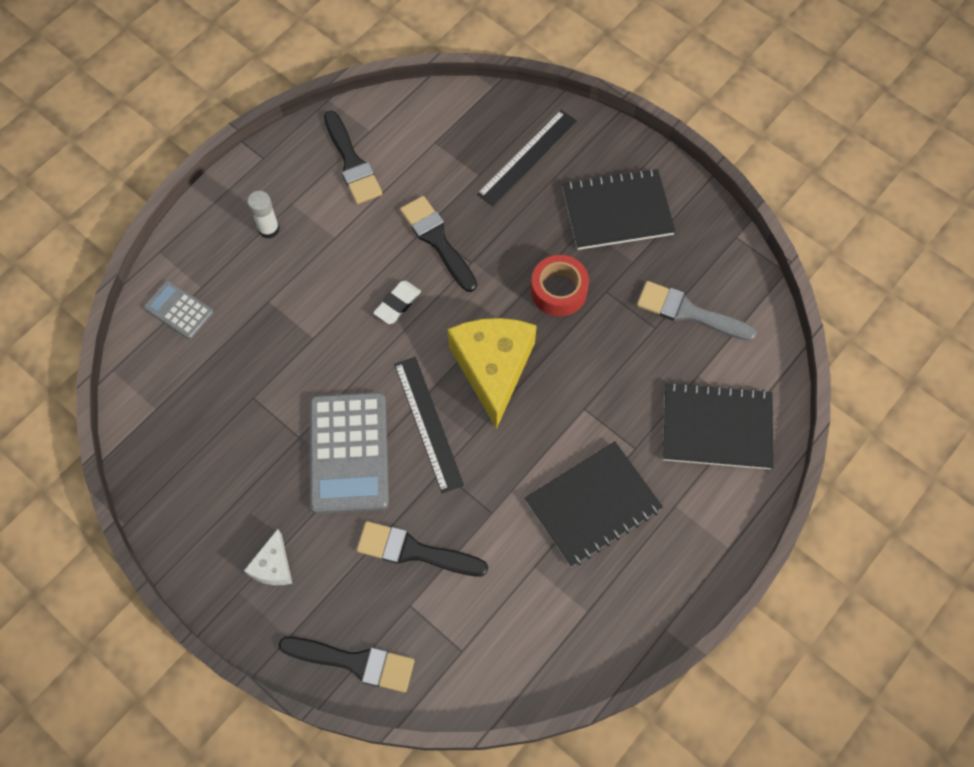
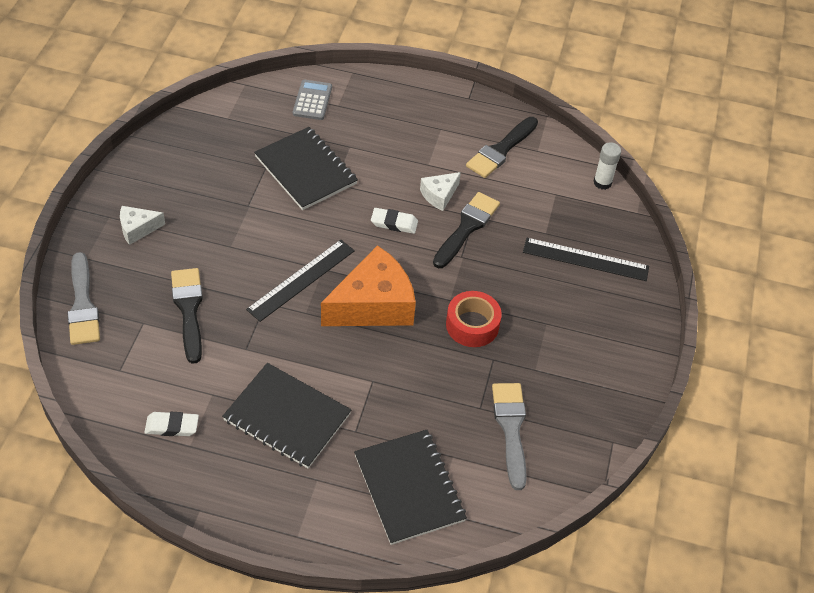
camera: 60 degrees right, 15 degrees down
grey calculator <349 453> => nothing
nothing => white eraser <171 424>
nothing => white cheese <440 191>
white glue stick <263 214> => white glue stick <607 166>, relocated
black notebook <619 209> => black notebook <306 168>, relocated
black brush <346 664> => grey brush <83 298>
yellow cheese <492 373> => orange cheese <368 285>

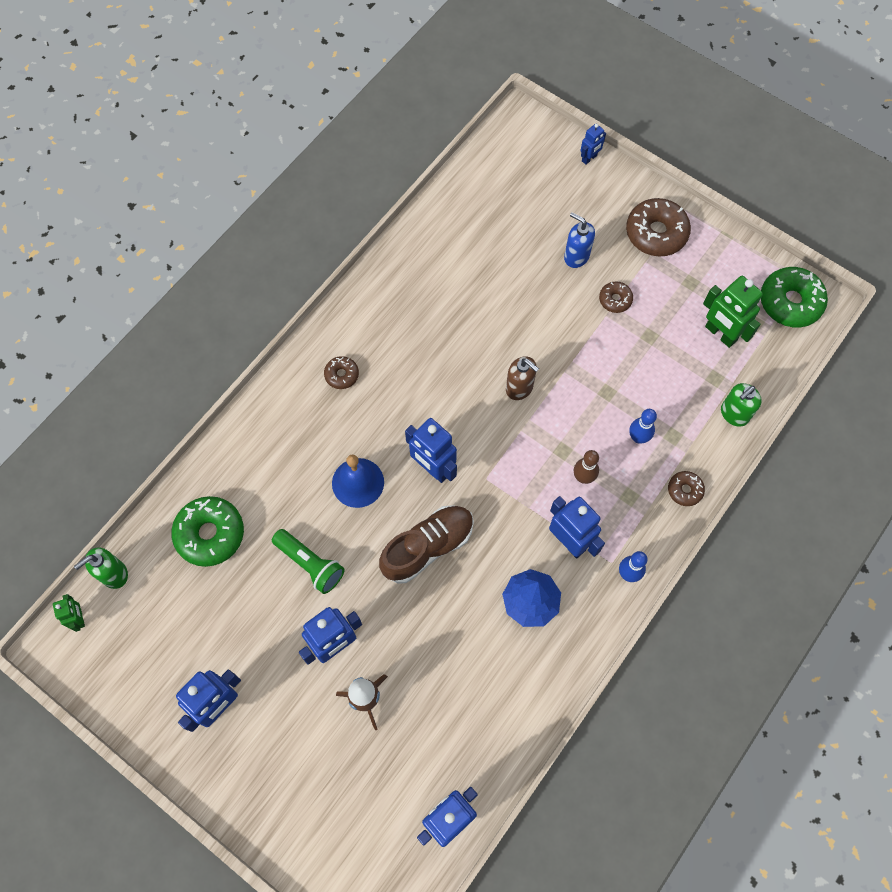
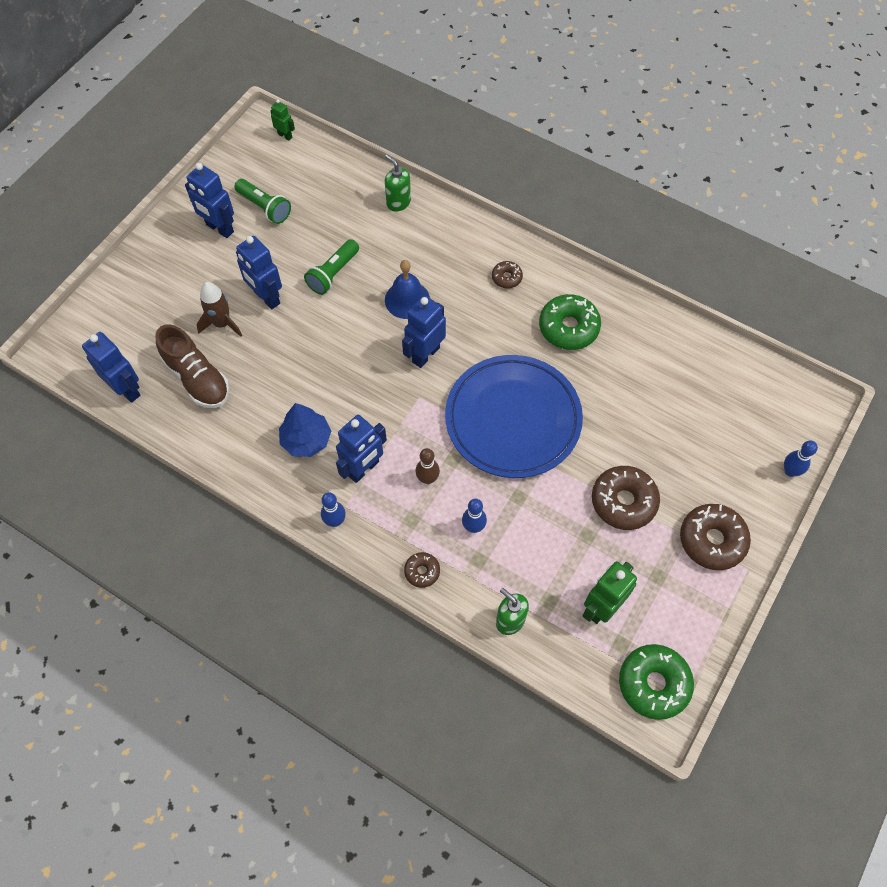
camera: 85 degrees right, 5 degrees down
blue soap dispenser <579 240> => nothing
nothing => green flashlight <262 201>
green soap dispenser <101 568> => green soap dispenser <398 183>, relocated
green donut <207 531> => green donut <570 322>, relocated
brown shoe <426 544> => brown shoe <193 366>, relocated
brown soap dispenser <522 378> => blue plate <514 416>
blue robot <593 144> => blue bowling pin <801 459>
green robot <69 613> => green robot <283 119>, 120 degrees counterclockwise
brown donut <616 297> => brown donut <626 498>, x1.93

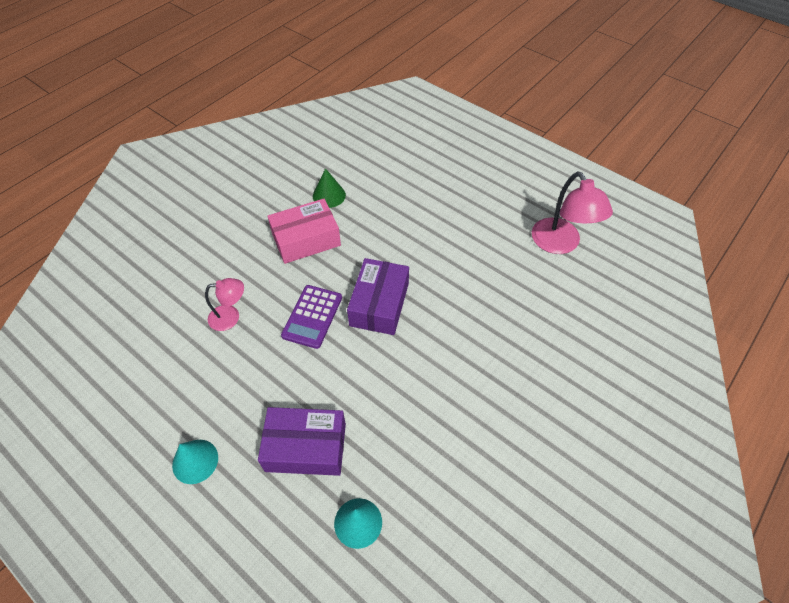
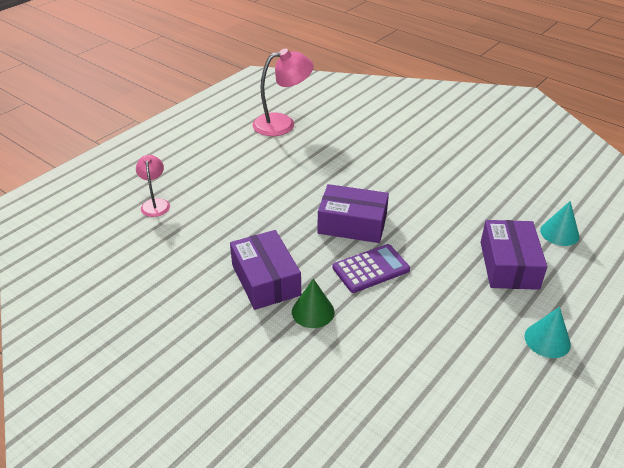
camera: 90 degrees left, 15 degrees down
pink lamp <224 304> => pink lamp <153 186>, relocated
green cone <329 188> => green cone <313 303>, relocated
pink box <304 231> => purple box <265 270>
purple calculator <311 317> => purple calculator <371 268>, 45 degrees counterclockwise

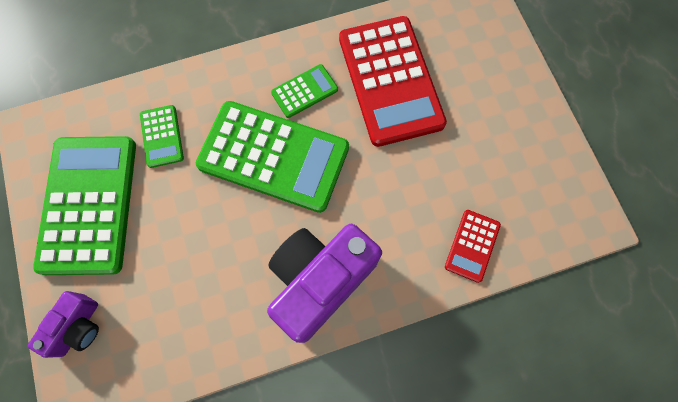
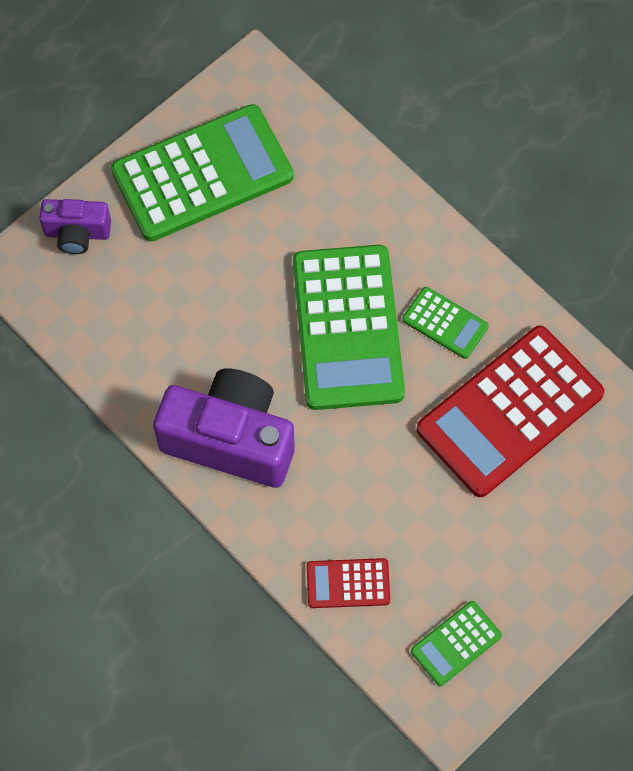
camera: 65 degrees right, 5 degrees down
green calculator <162 136> => green calculator <456 643>, relocated

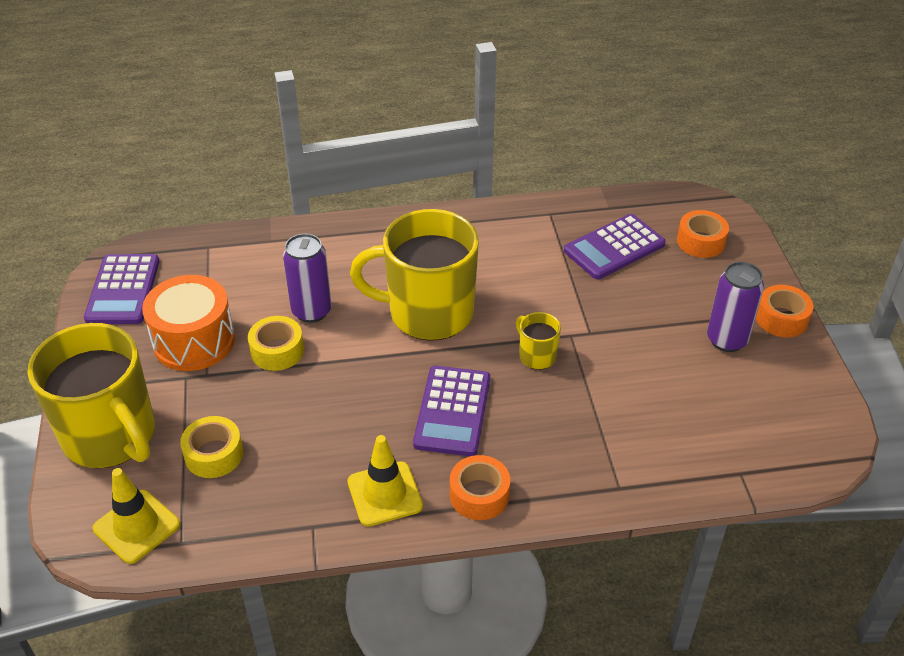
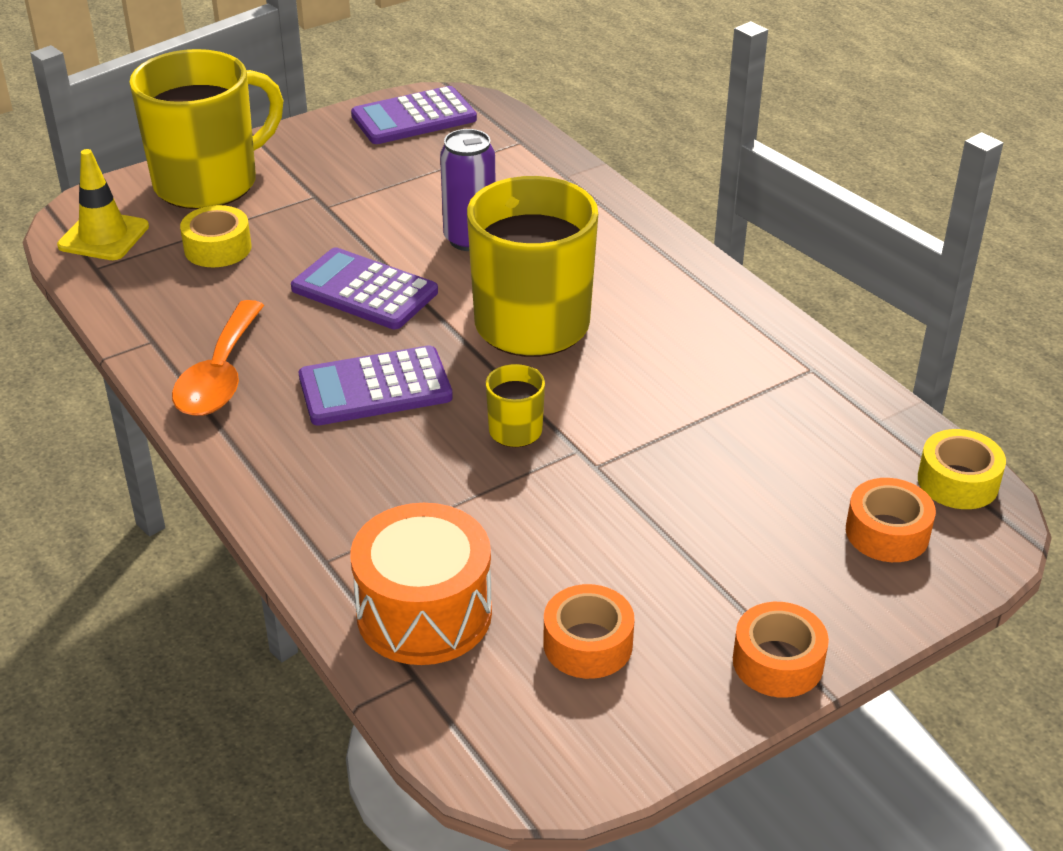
camera: 65 degrees right, 5 degrees down
purple can <735 307> => nothing
orange drum <188 323> => orange drum <421 584>, relocated
yellow tape <276 343> => yellow tape <962 469>, relocated
orange tape <480 487> => orange tape <589 631>, relocated
purple calculator <615 246> => purple calculator <364 288>, relocated
yellow traffic cone <385 480> => orange spoon <218 358>
yellow mug <91 395> => yellow mug <206 129>, 150 degrees counterclockwise

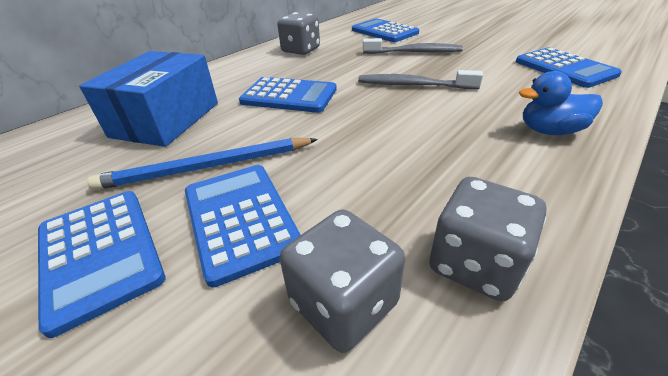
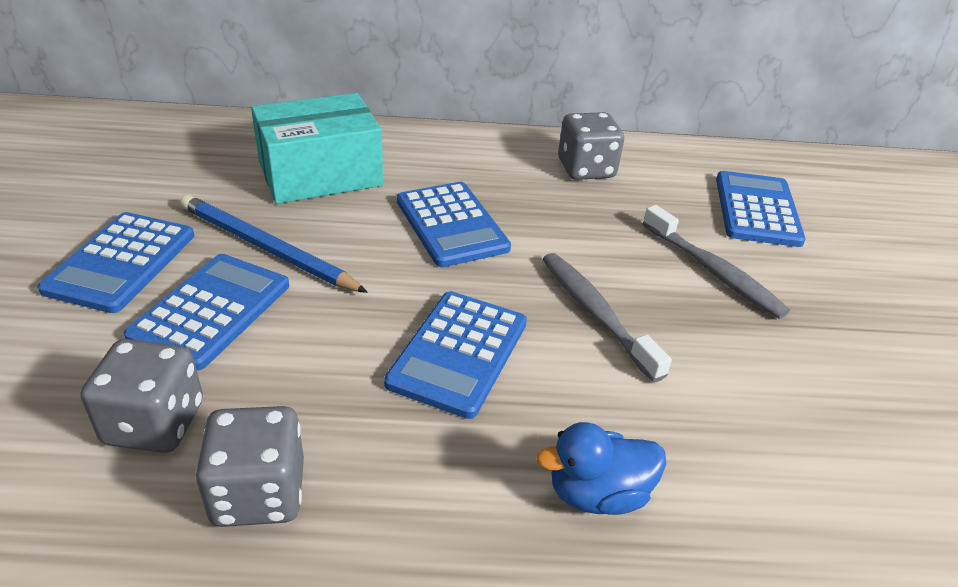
camera: 45 degrees right, 0 degrees up
blue calculator <569 67> => blue calculator <455 355>, relocated
blue box <148 99> => turquoise box <317 148>
blue duck <561 103> => blue duck <601 468>, 60 degrees counterclockwise

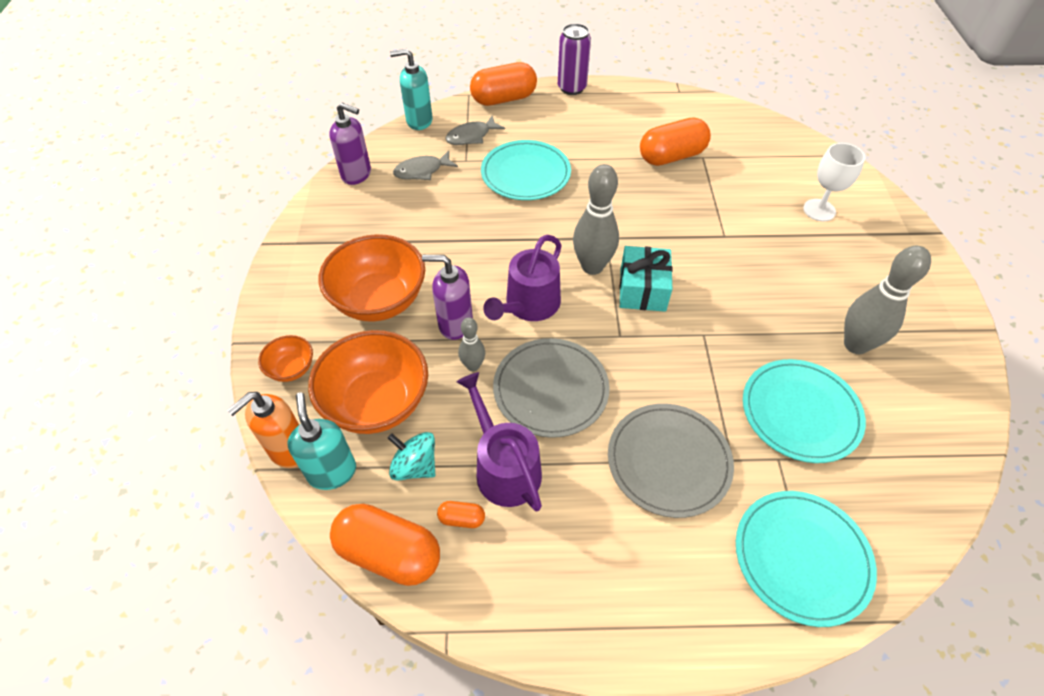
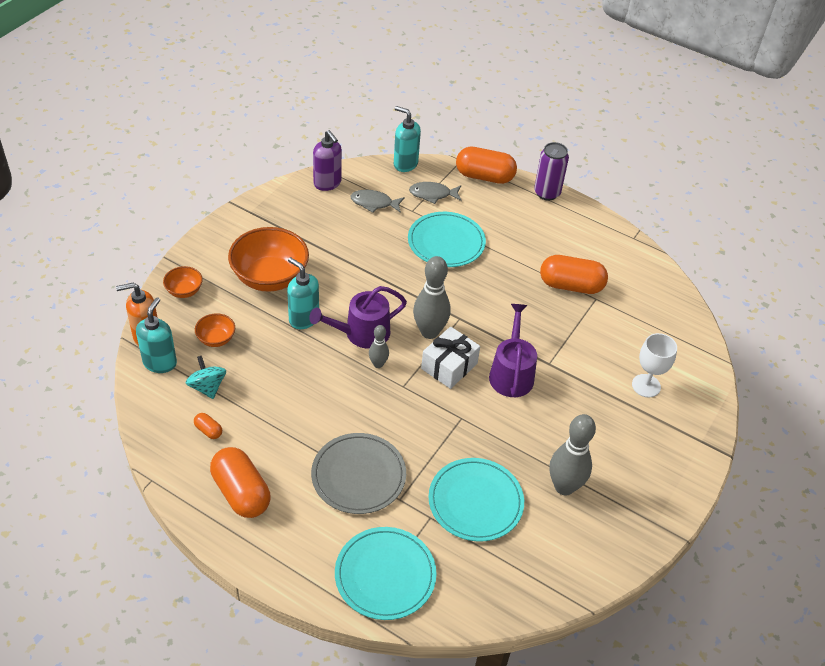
camera: 30 degrees right, 5 degrees down
grey plate <551 388> => nothing
orange capsule <385 545> => orange capsule <240 482>, relocated
purple watering can <499 441> => purple watering can <513 350>, relocated
grey bowling pin <471 344> => grey bowling pin <379 346>, relocated
purple soap dispenser <447 297> => turquoise soap dispenser <303 293>
turquoise gift <646 279> => white gift <450 357>
orange bowl <368 382> => orange bowl <215 330>, x0.48

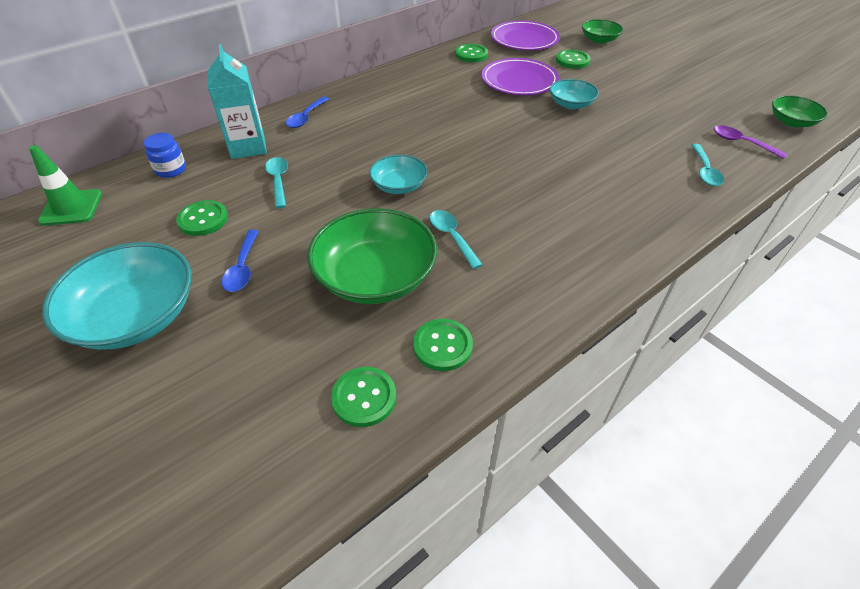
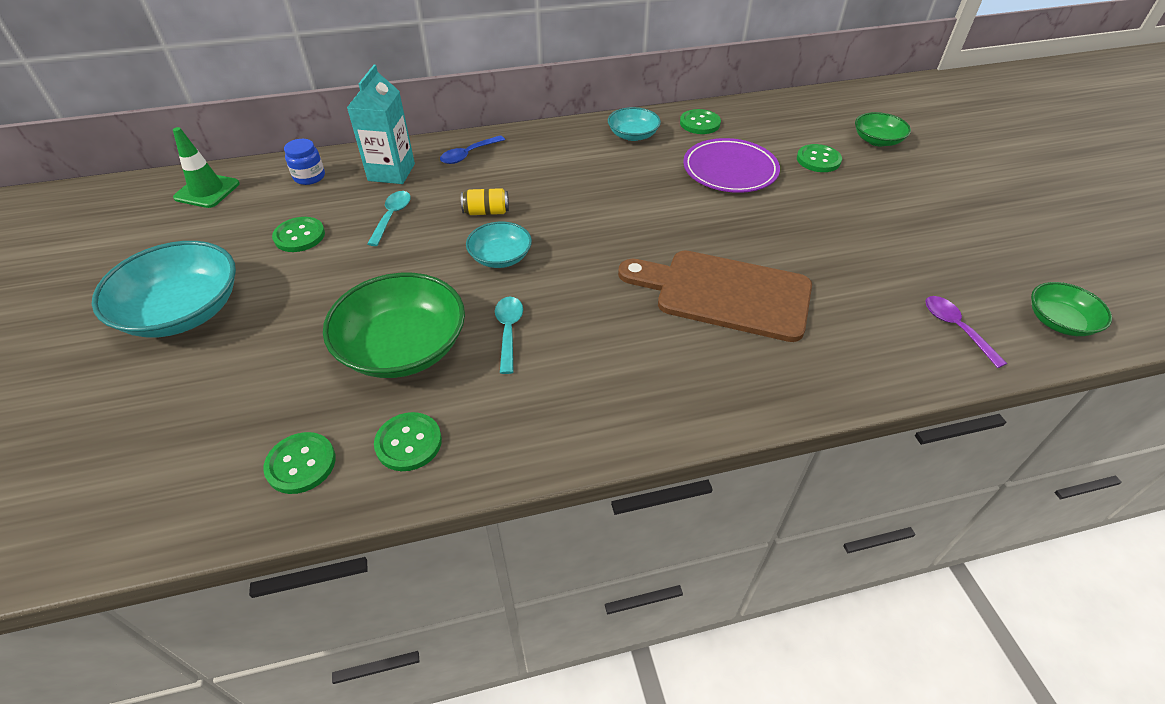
camera: 25 degrees right, 0 degrees up
blue spoon <240 261> => nothing
purple plate <525 35> => nothing
turquoise spoon <707 165> => nothing
nothing => yellow can <485 201>
nothing => brown cutting board <715 296>
turquoise bowl <574 94> => turquoise bowl <634 124>, relocated

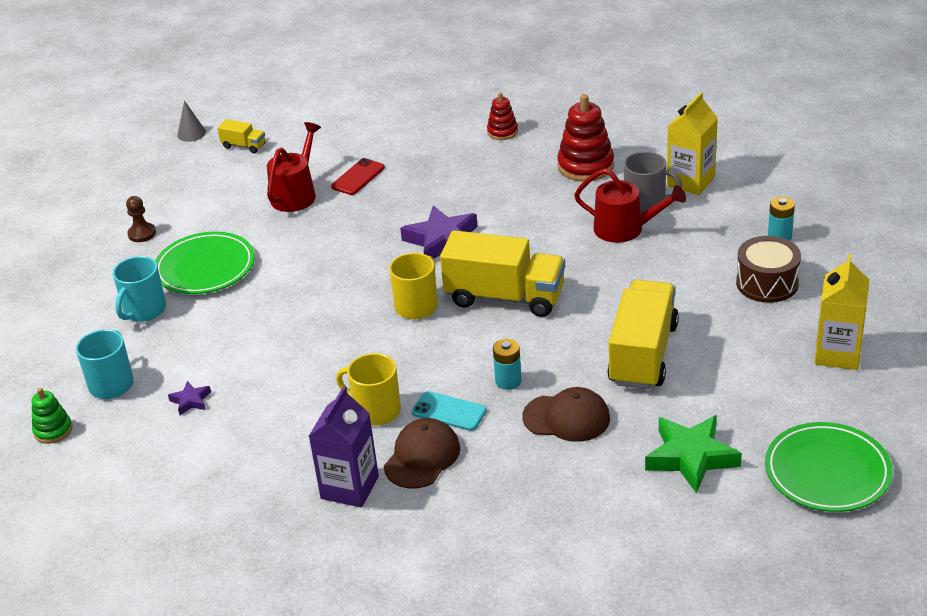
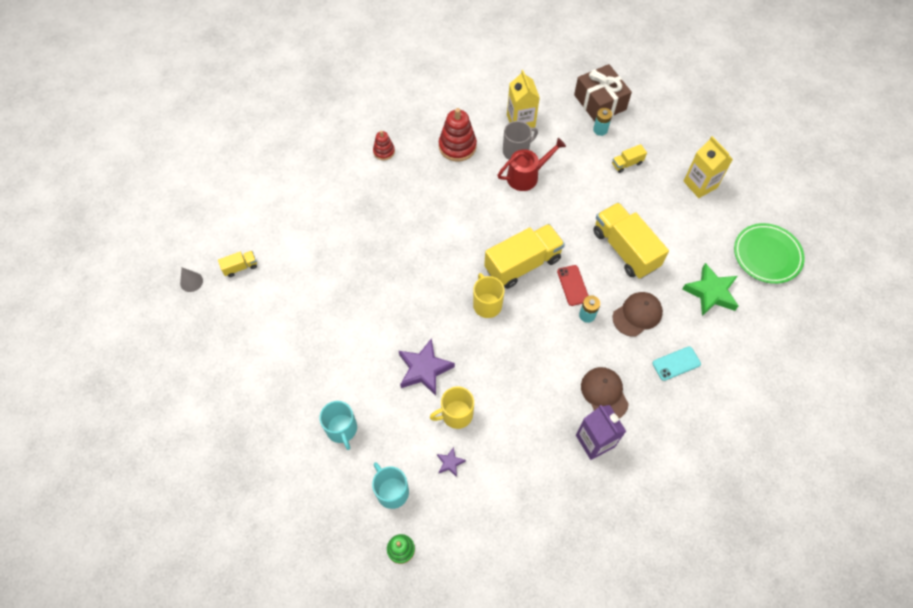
camera: 50 degrees left, 25 degrees up
brown pawn <141 219> => nothing
green plate <205 263> => nothing
red watering can <294 167> => nothing
nothing => brown gift <603 93>
red phone <358 176> => red phone <573 285>, relocated
yellow mug <368 389> => yellow mug <452 408>, relocated
purple star <439 232> => purple star <427 367>, relocated
turquoise phone <449 411> => turquoise phone <676 363>, relocated
brown drum <768 269> => yellow truck <629 158>

